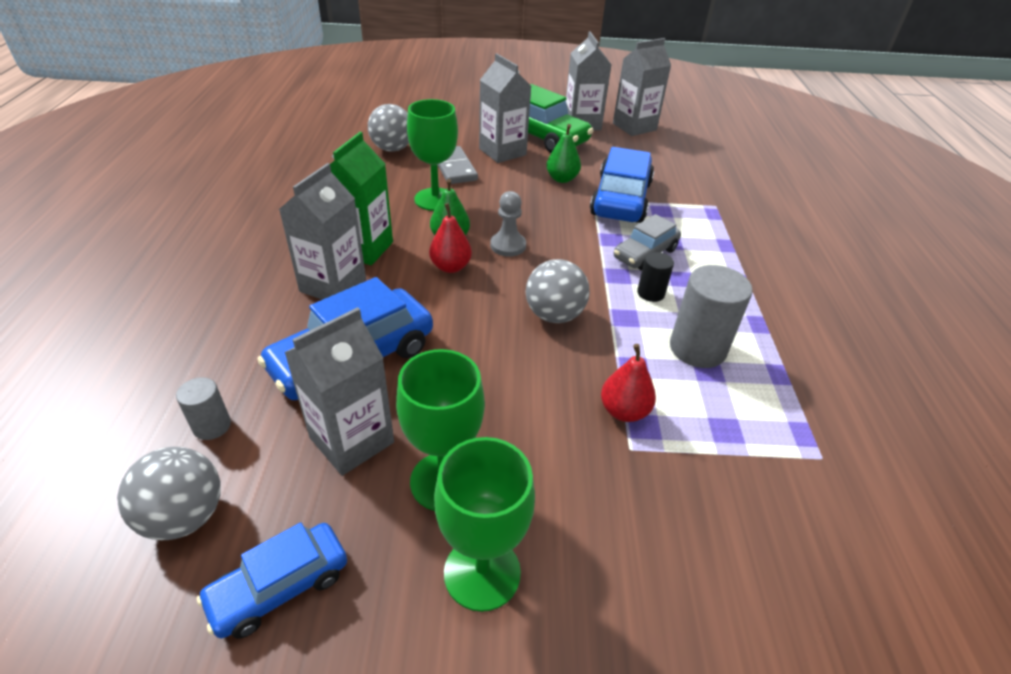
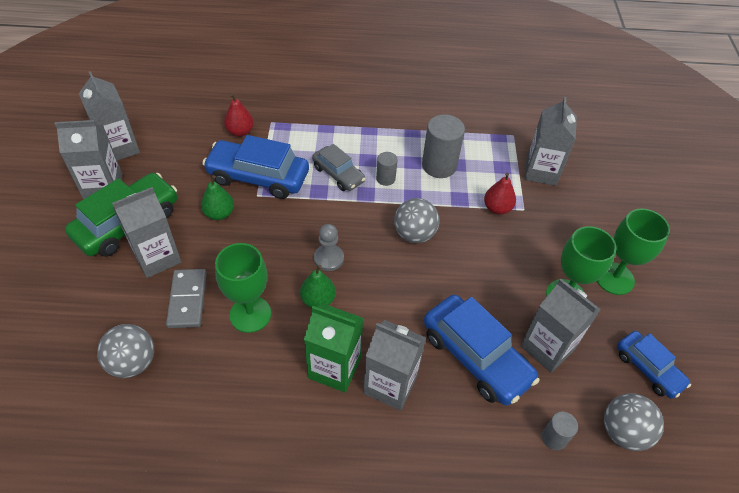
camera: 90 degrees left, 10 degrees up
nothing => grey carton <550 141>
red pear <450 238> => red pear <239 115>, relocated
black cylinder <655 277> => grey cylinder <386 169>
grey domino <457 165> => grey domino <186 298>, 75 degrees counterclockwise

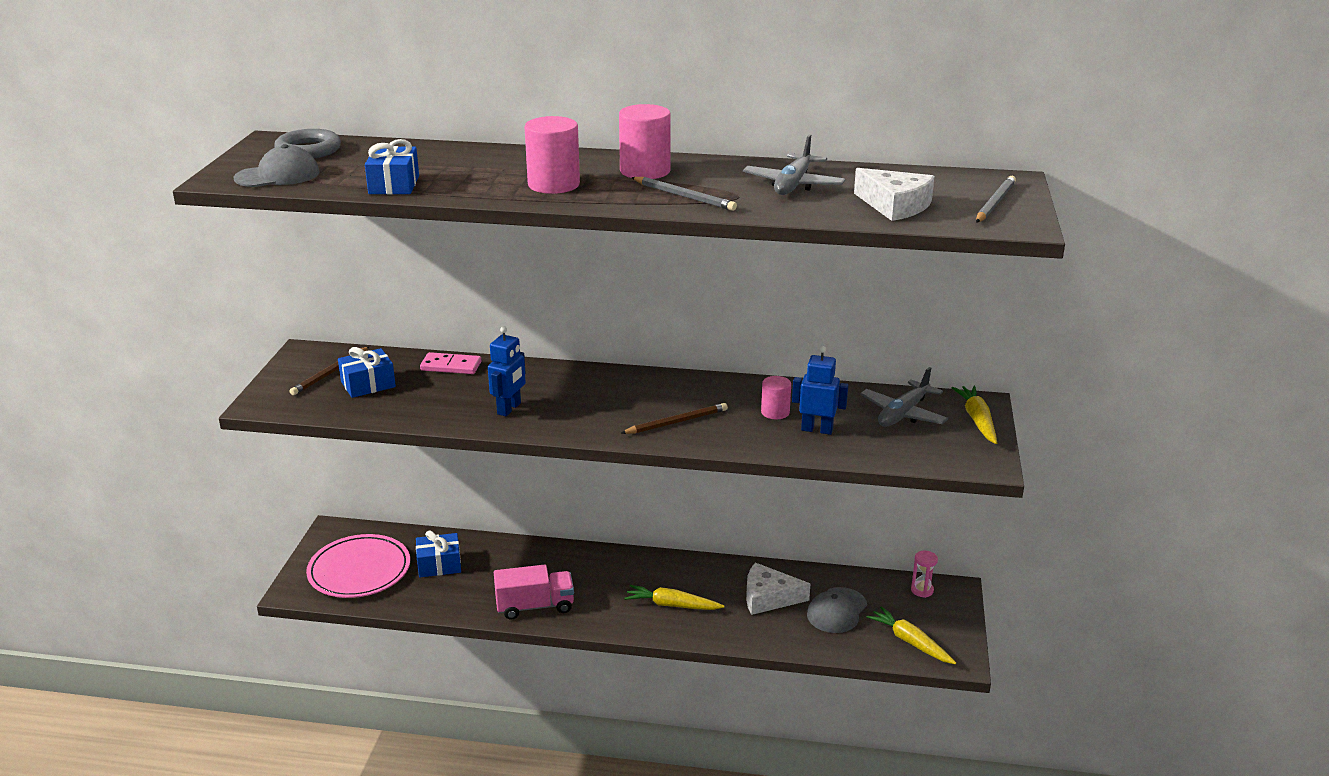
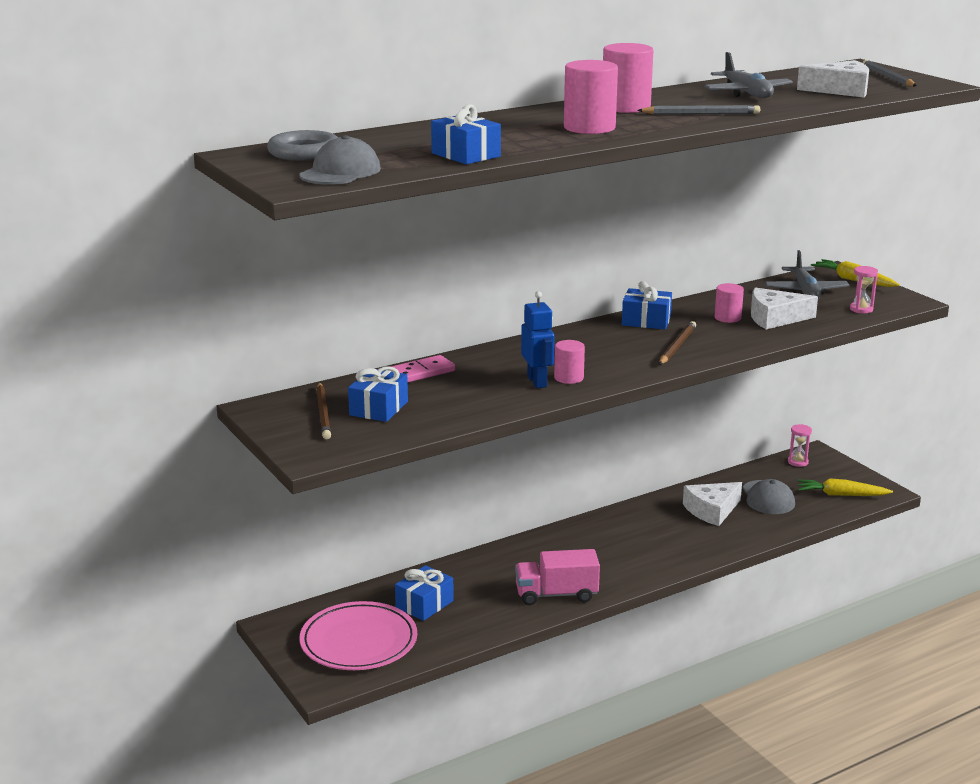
camera: 40 degrees left, 5 degrees down
yellow carrot <674 597> => nothing
nothing => pink cylinder <569 362>
nothing => blue gift <647 305>
nothing => pink hourglass <864 289>
blue robot <820 390> => white cheese <784 308>
pink truck <534 592> => pink truck <557 577>, 135 degrees counterclockwise

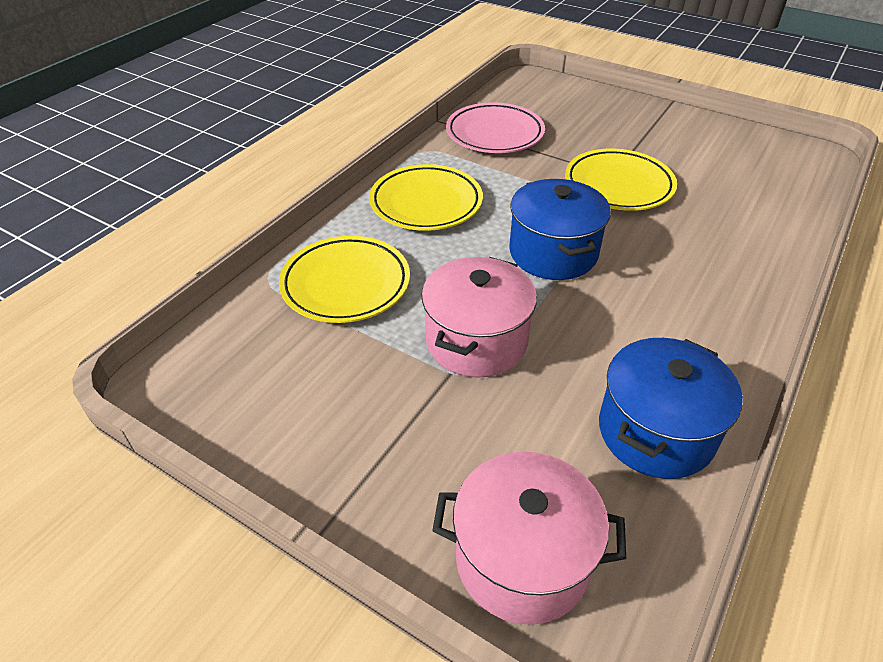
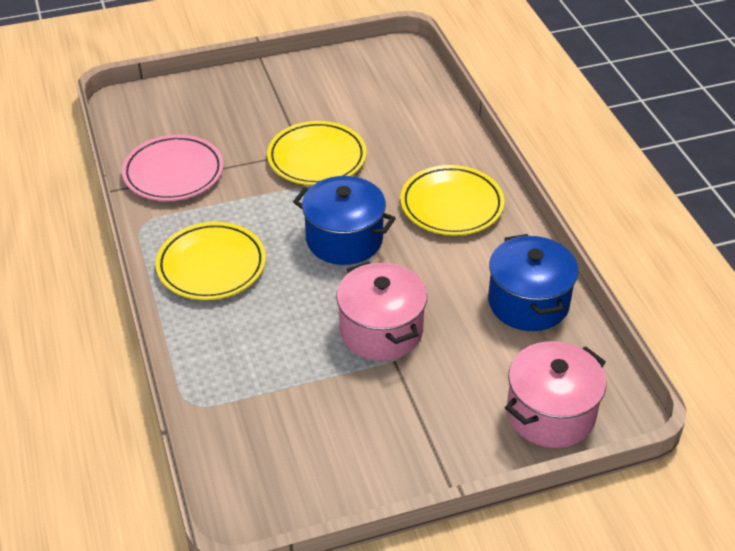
camera: 50 degrees left, 0 degrees up
yellow plate <344 279> => yellow plate <452 200>, relocated

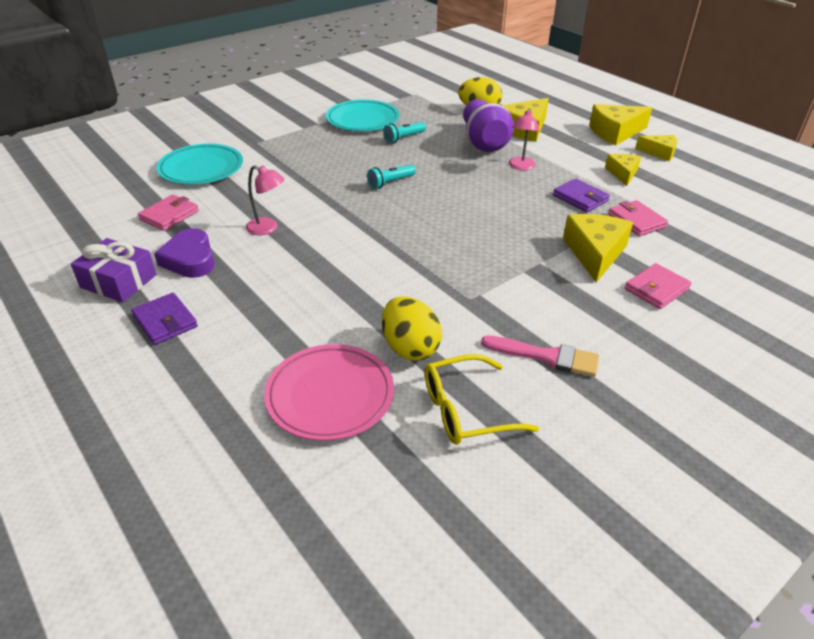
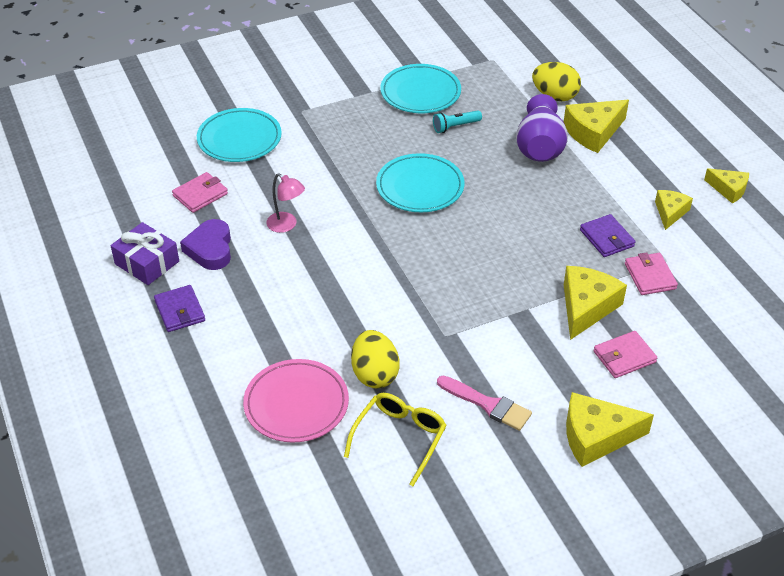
camera: 15 degrees right, 5 degrees up
pink lamp <524 139> => nothing
yellow cheese <620 124> => yellow cheese <610 429>, relocated
turquoise flashlight <391 177> => turquoise plate <420 182>
yellow glasses <482 399> => yellow glasses <395 439>, 120 degrees clockwise

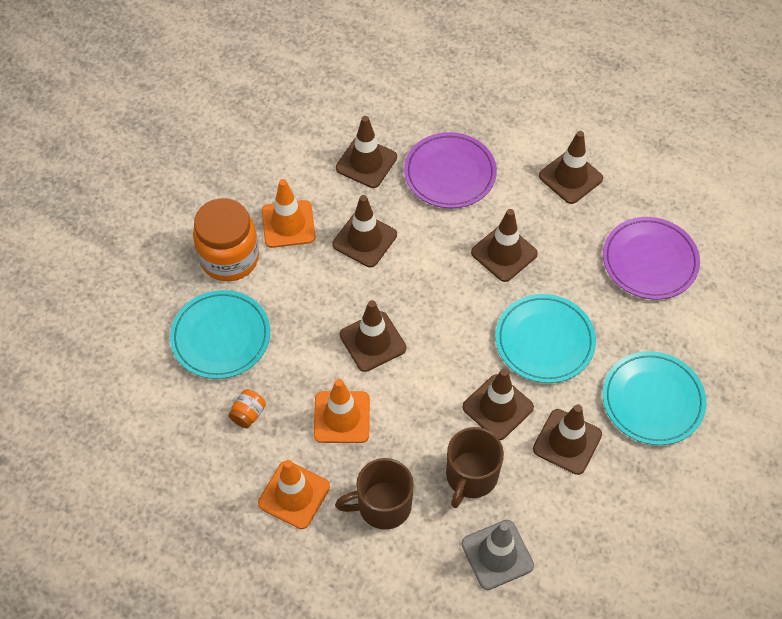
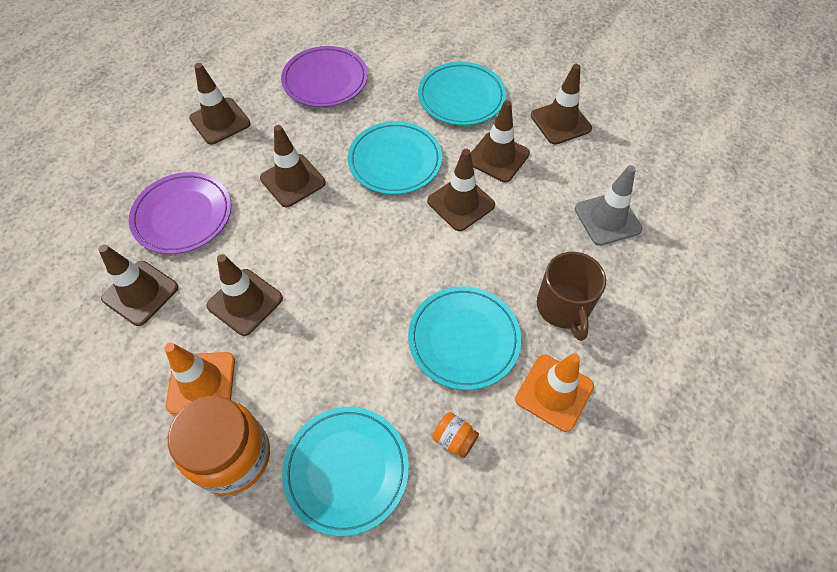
camera: 85 degrees left, 0 degrees up
brown mug <475 467> => nothing
brown traffic cone <373 336> => brown traffic cone <561 104>, relocated
orange traffic cone <342 411> => turquoise plate <464 338>

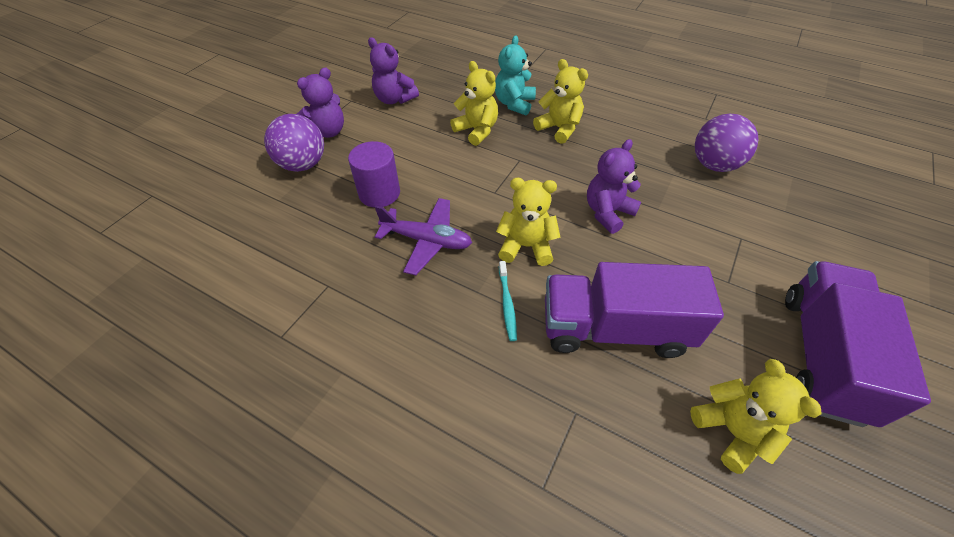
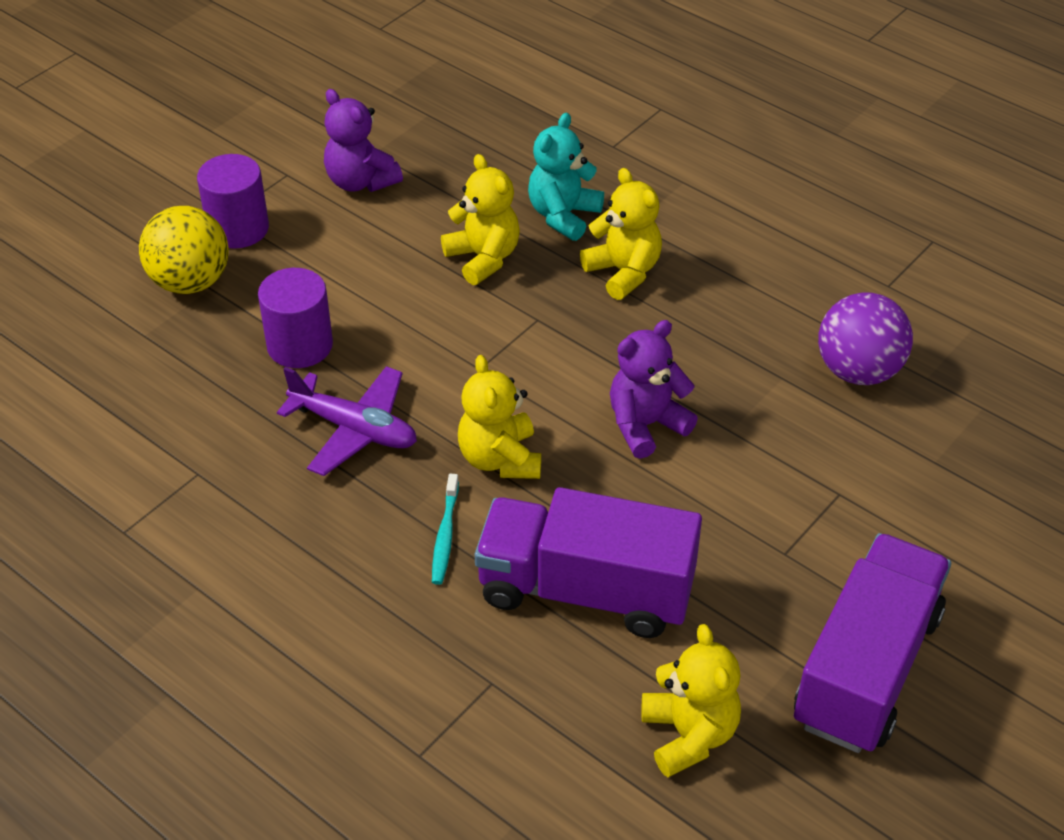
camera: 10 degrees right, 5 degrees down
purple teddy bear <320 103> => purple cylinder <233 201>
purple ball <294 143> => yellow ball <183 250>
yellow teddy bear <528 222> => yellow teddy bear <499 417>, 120 degrees counterclockwise

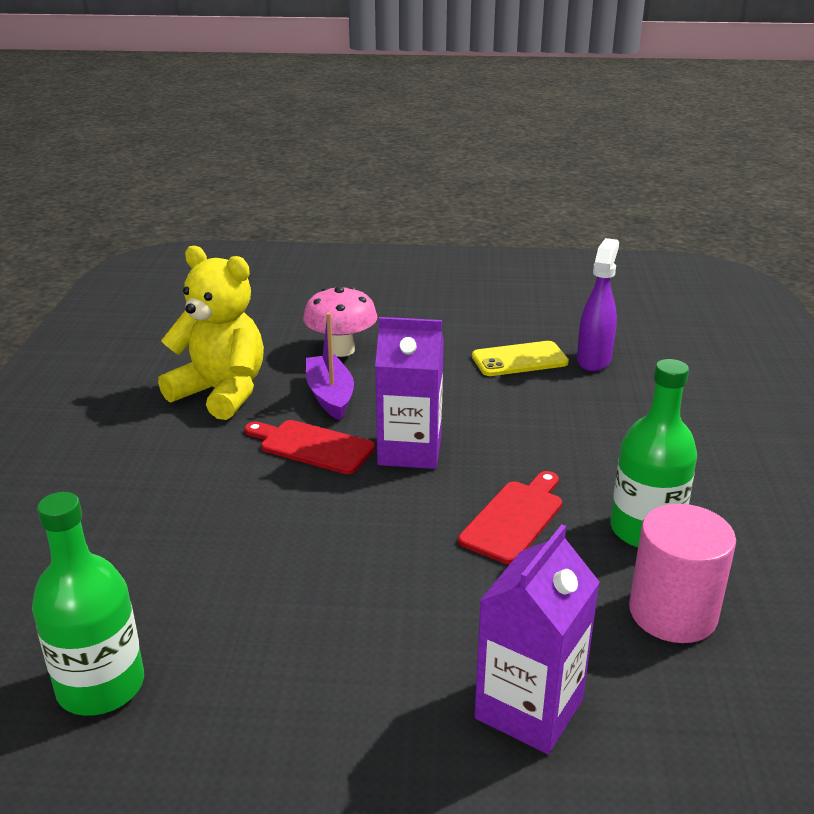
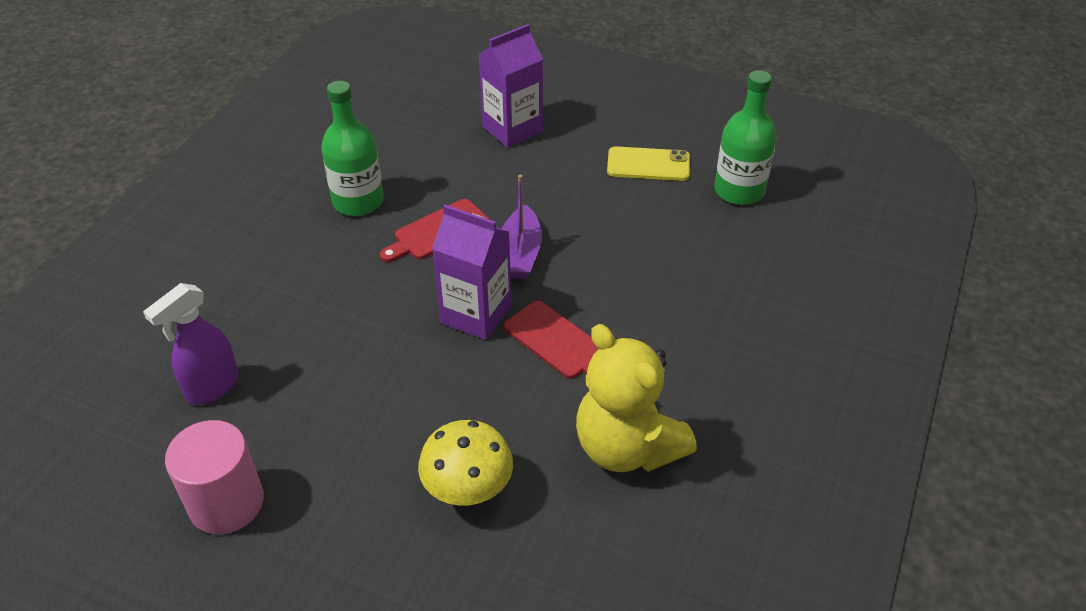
camera: 160 degrees left, 15 degrees up
purple boat <330 366> => purple boat <522 227>, relocated
yellow phone <520 358> => yellow phone <648 163>, relocated
pink cylinder <682 573> => pink cylinder <214 477>, relocated
pink mushroom <340 322> => yellow mushroom <465 463>

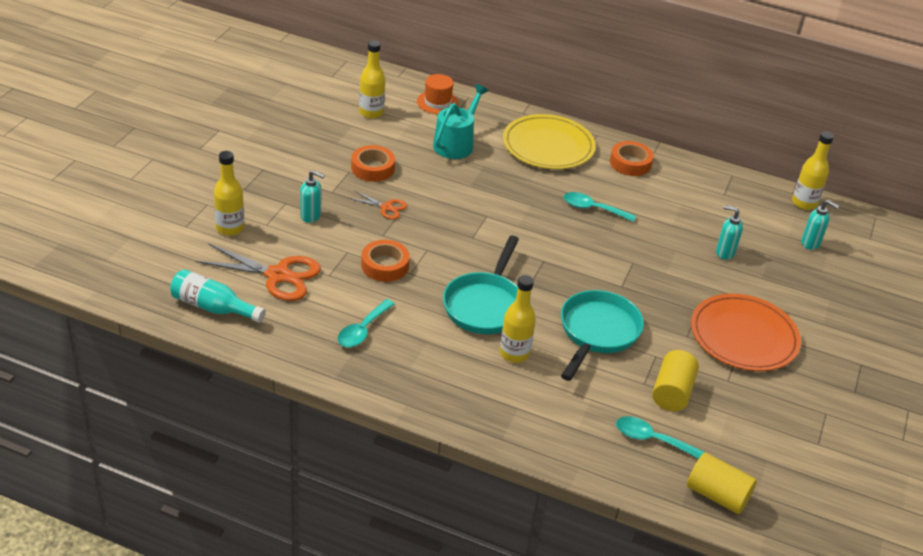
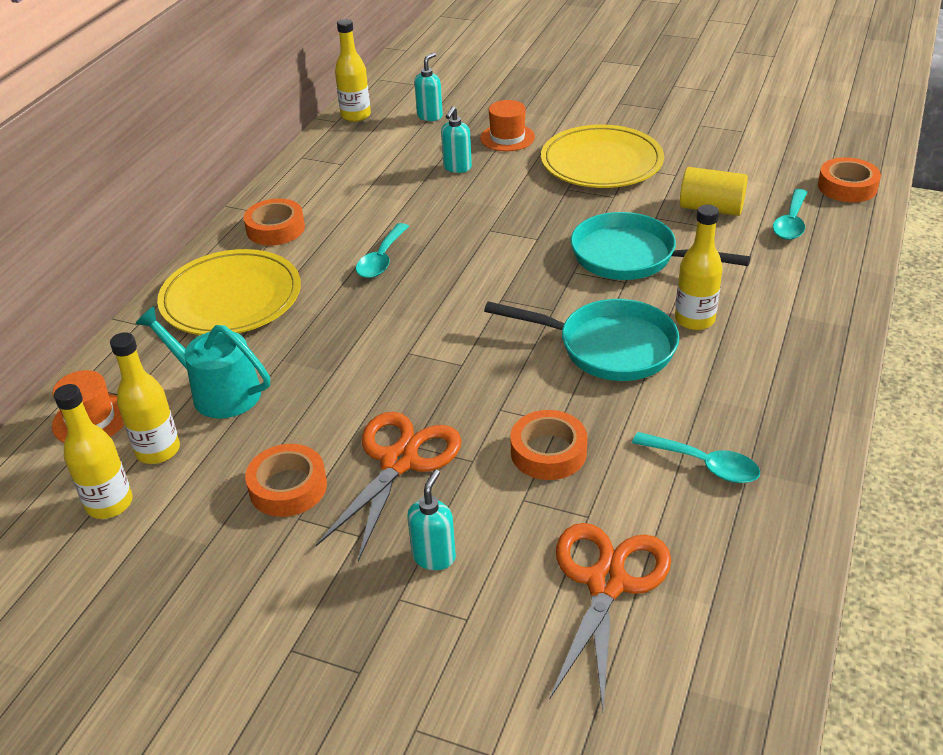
camera: 85 degrees left, 0 degrees up
turquoise bottle <218 296> => nothing
nothing => orange hat <507 125>
yellow bottle <229 193> => yellow bottle <145 398>, relocated
yellow cylinder <722 483> => orange tape <849 179>
orange plate <746 332> => yellow plate <602 156>
orange scissors <377 205> => orange scissors <388 486>, x1.94

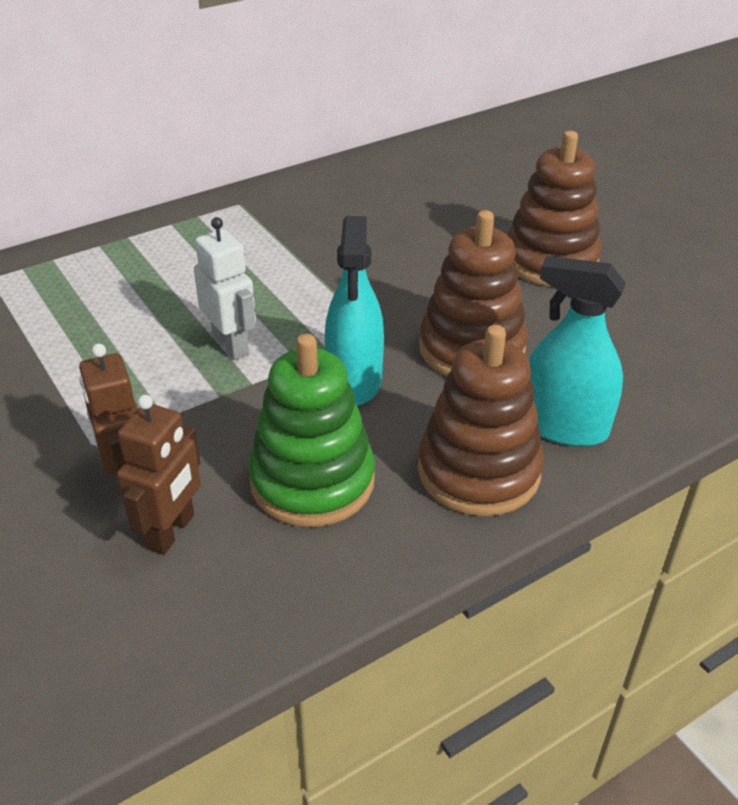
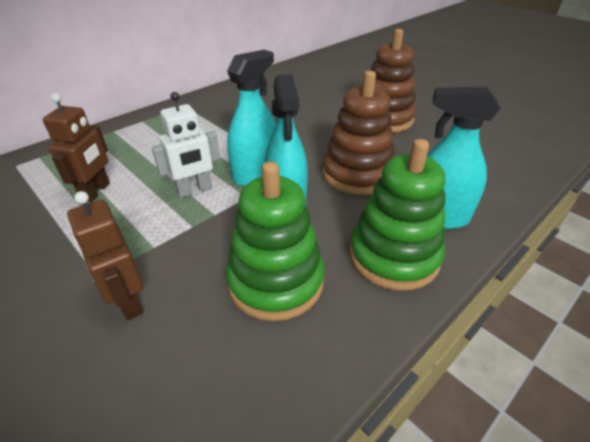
camera: 10 degrees left, 0 degrees up
nothing => turquoise spray bottle <251 118>
brown robot <159 475> => brown robot <76 147>, relocated
brown stacking toy <481 420> => green stacking toy <397 215>
white robot <225 288> => white robot <186 145>, 105 degrees clockwise

